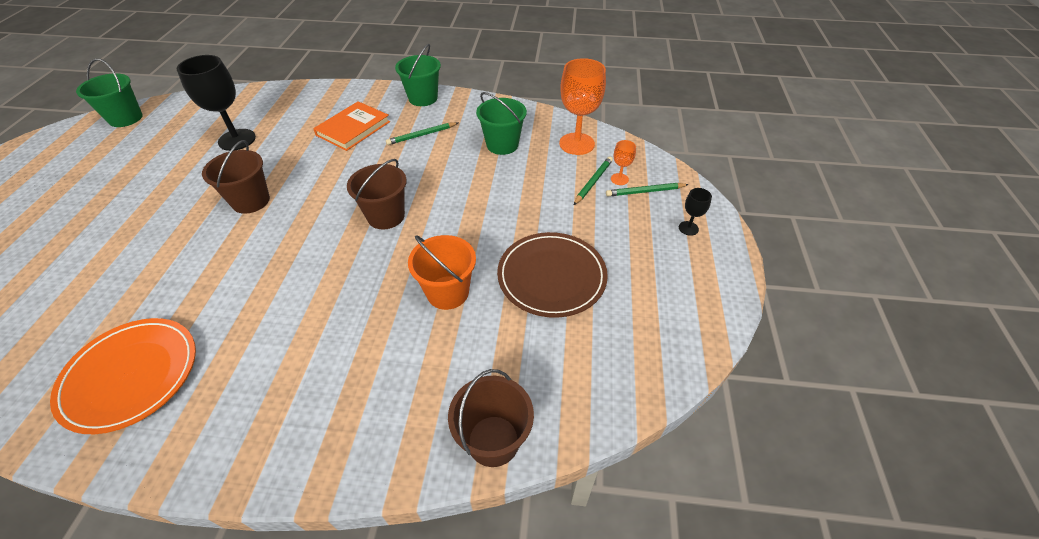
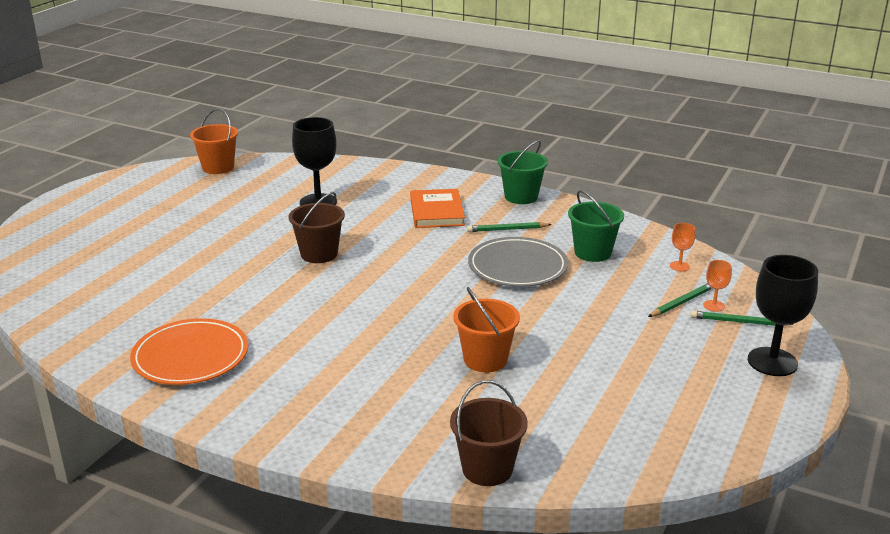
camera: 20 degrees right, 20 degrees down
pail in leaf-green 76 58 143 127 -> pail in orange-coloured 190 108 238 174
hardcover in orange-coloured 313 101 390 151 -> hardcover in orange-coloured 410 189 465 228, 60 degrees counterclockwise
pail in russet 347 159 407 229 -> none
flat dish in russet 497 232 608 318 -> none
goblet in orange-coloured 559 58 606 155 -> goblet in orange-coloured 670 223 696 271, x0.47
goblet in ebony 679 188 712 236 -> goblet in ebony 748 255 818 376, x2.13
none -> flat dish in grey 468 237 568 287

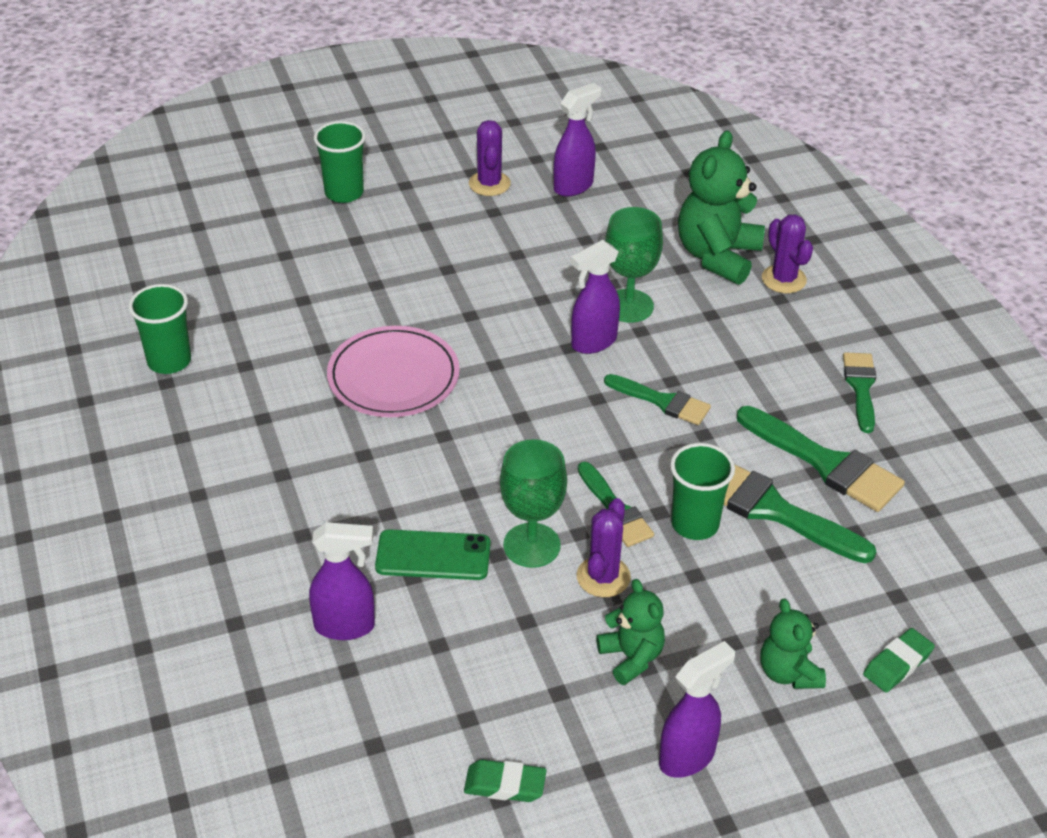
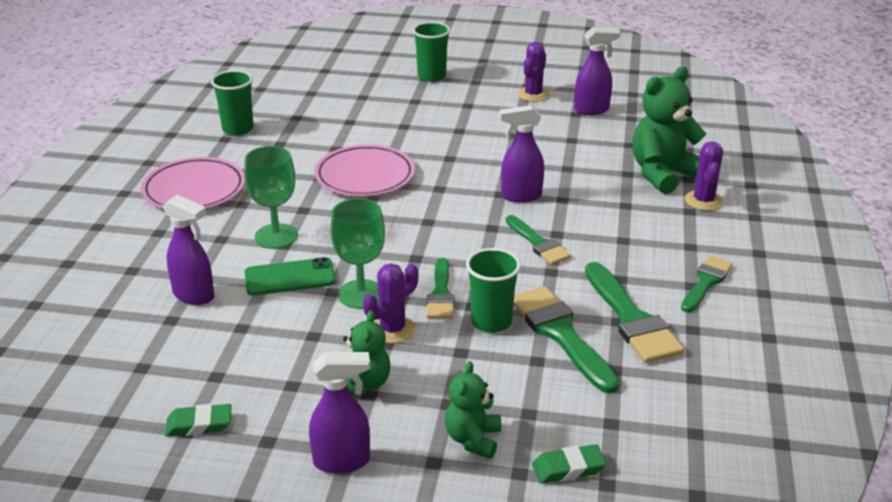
camera: 30 degrees right, 10 degrees down
mobile phone in leaf-green 375 529 490 580 -> mobile phone in leaf-green 245 257 336 295, 45 degrees counterclockwise
gum eraser in leaf-green 464 760 546 802 -> gum eraser in leaf-green 165 404 232 437, 45 degrees counterclockwise
goblet in leaf-green 605 207 663 323 -> goblet in leaf-green 244 146 298 249, shifted
none -> flat dish in rose-pink 141 157 245 209

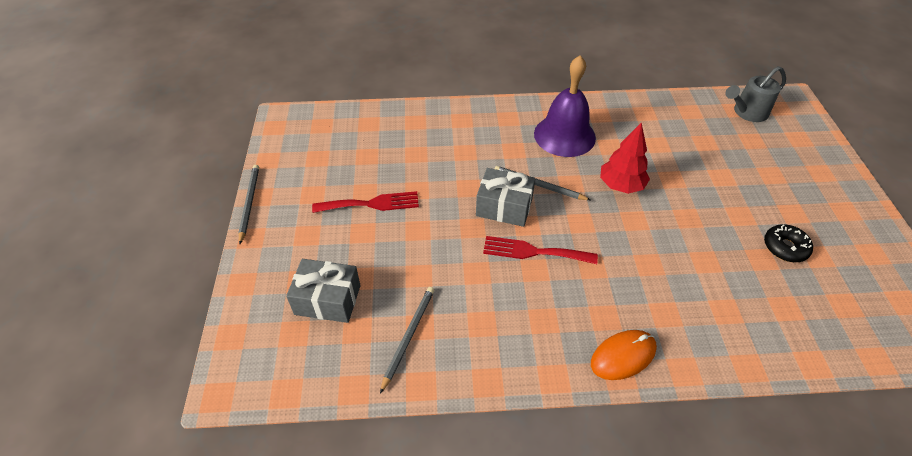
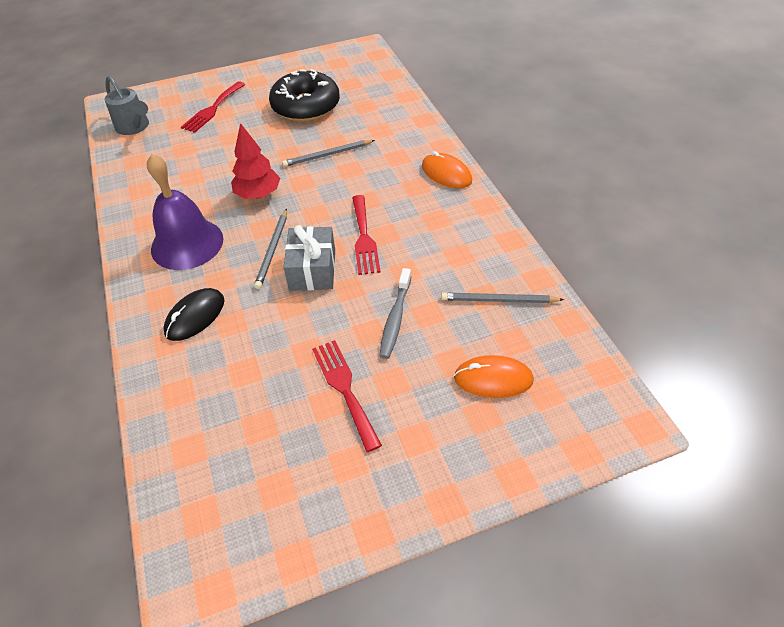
camera: 105 degrees left, 0 degrees up
wooden pencil in grey 238 165 259 244 -> wooden pencil in grey 282 140 375 167, shifted
gift in grey 286 259 361 323 -> PC mouse in orange-coloured 454 355 534 398
doughnut in ebony 764 224 813 262 -> doughnut in ebony 269 69 340 122, x1.96
none -> PC mouse in ebony 163 288 225 341
none -> fork in crimson 181 81 245 133
none -> tooth brush in grey 379 268 411 359

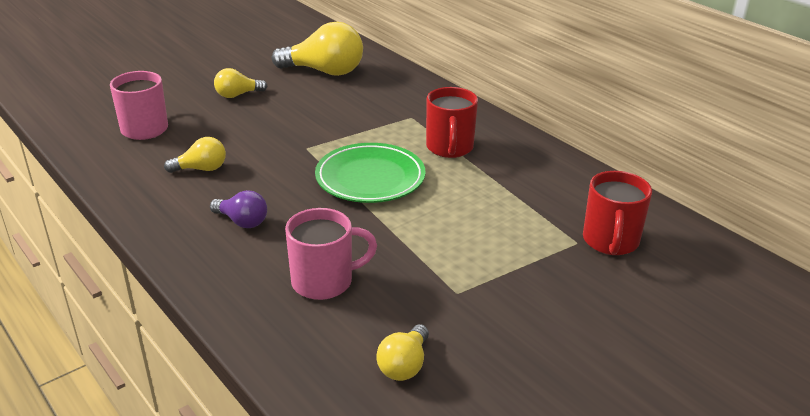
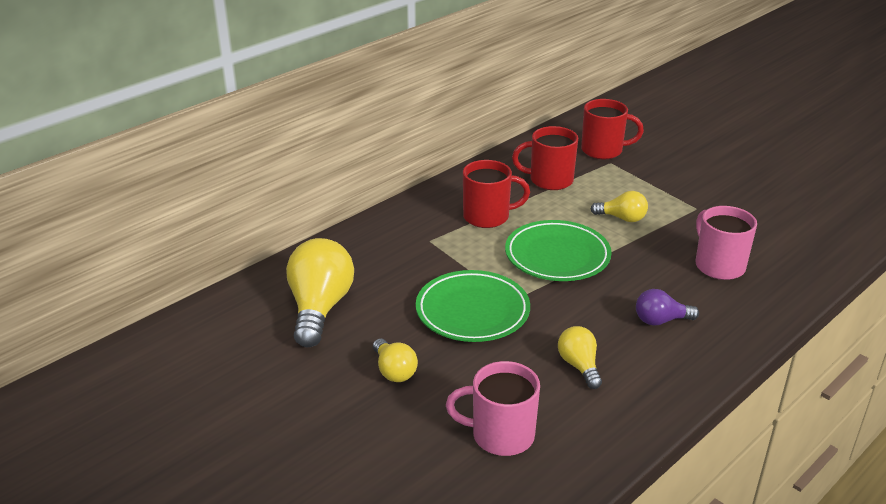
camera: 95 degrees left, 0 degrees up
lightbulb in violet 210 190 267 228 -> lightbulb in violet 636 289 699 326, 120 degrees counterclockwise
lightbulb in bright yellow 376 324 429 381 -> lightbulb in bright yellow 591 191 648 222, shifted
none -> flat dish in leaf-green 416 270 530 342
none -> mug in crimson 512 126 578 190

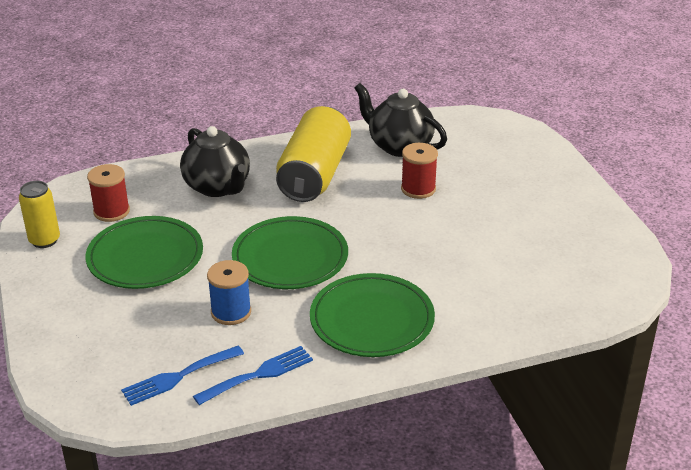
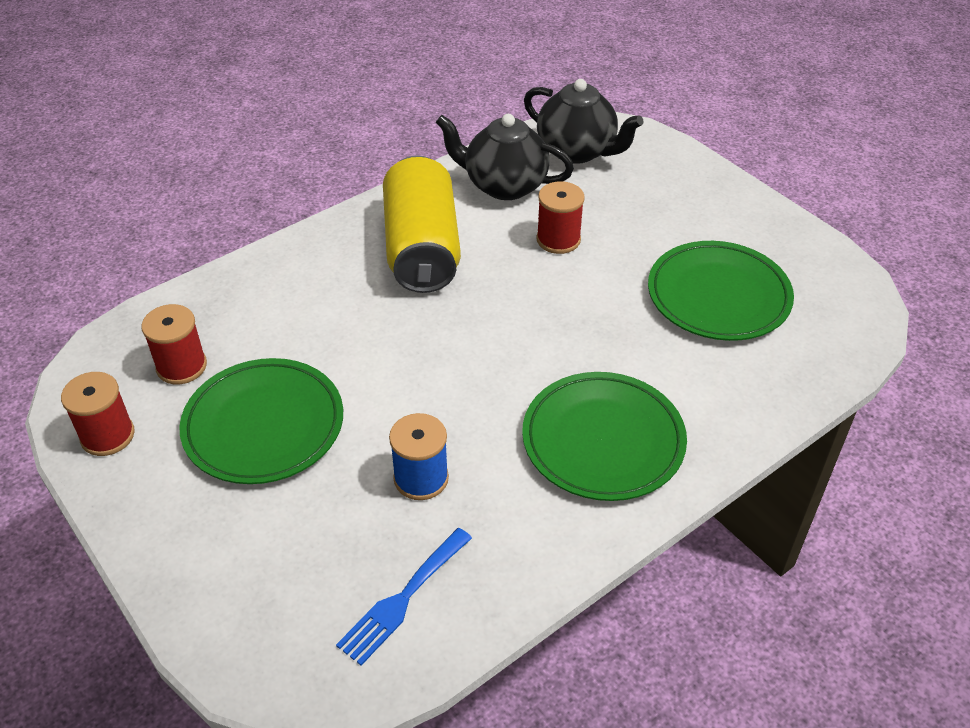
camera: 20 degrees left, 10 degrees up
soda can in bright yellow 19 181 60 248 -> bobbin in crimson 61 372 135 456
teapot in ebony 180 126 250 197 -> teapot in ebony 524 79 644 164, shifted
fork in cobalt 193 346 313 405 -> none
flat dish in leaf-green 232 216 348 289 -> flat dish in leaf-green 648 241 794 341, shifted

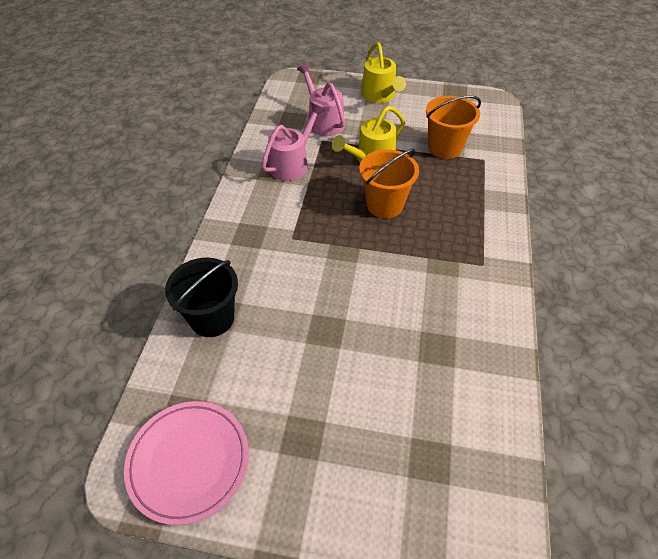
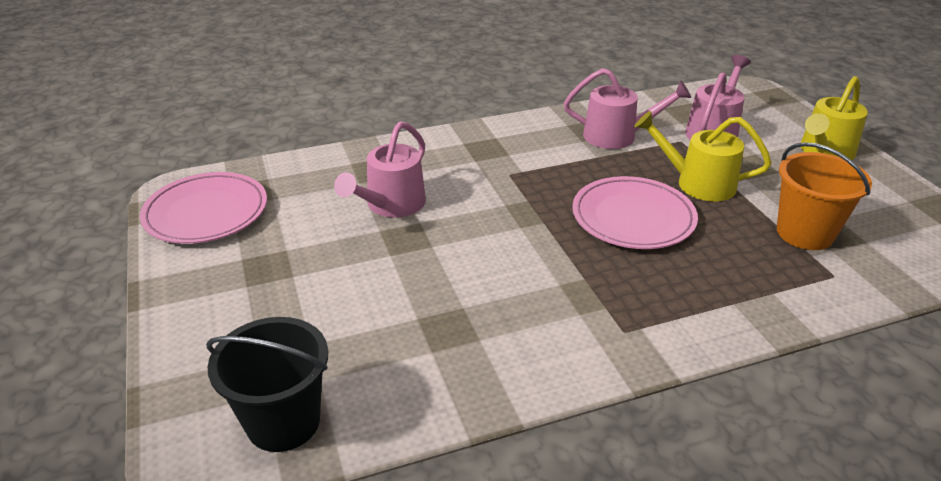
camera: 60 degrees right, 15 degrees down
pail in ebony 165 258 238 337 -> pail in ebony 206 317 328 452, shifted
pail in orange-coloured 359 149 419 218 -> flat dish in rose-pink 572 176 698 249
none -> watering pot in rose-pink 334 121 426 218

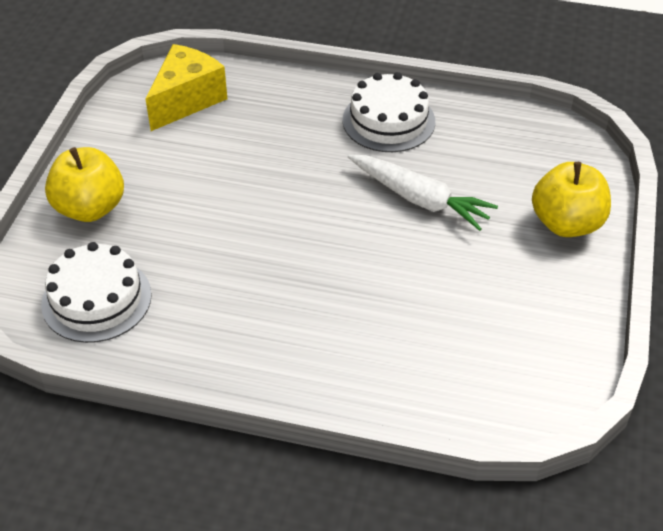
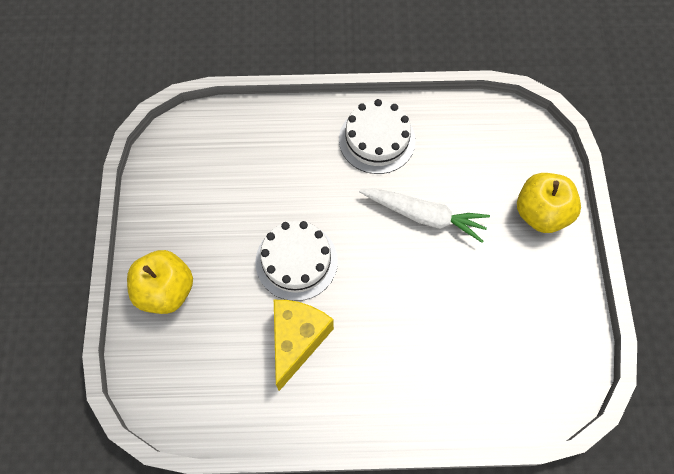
camera: 15 degrees left, 20 degrees up
cake in pure white 41 242 152 343 -> cake in pure white 255 221 338 301, shifted
piece of cheese in bright yellow 145 44 227 131 -> piece of cheese in bright yellow 274 300 334 391, shifted

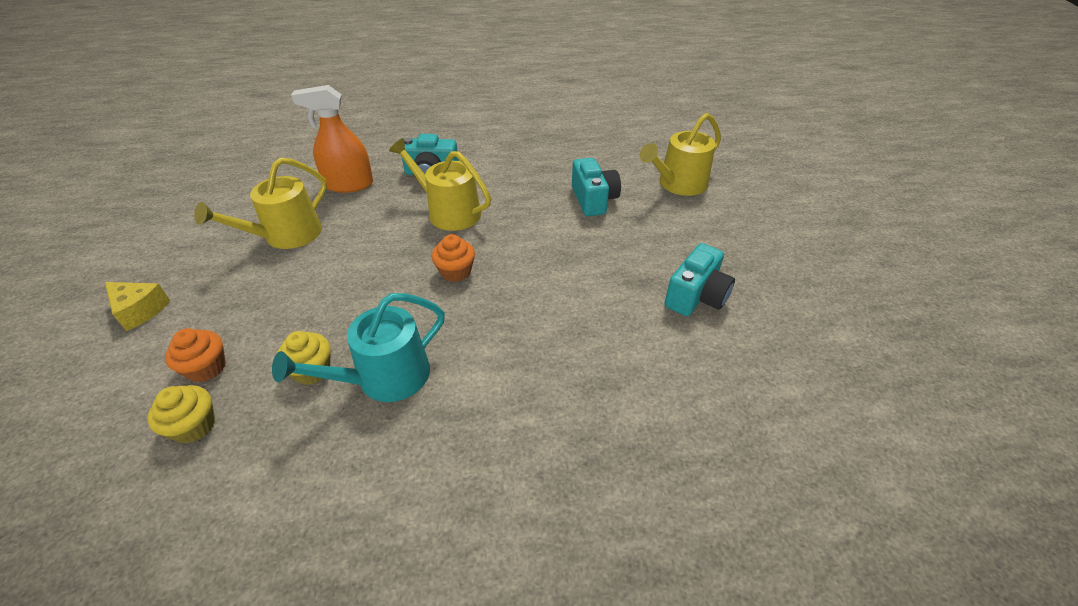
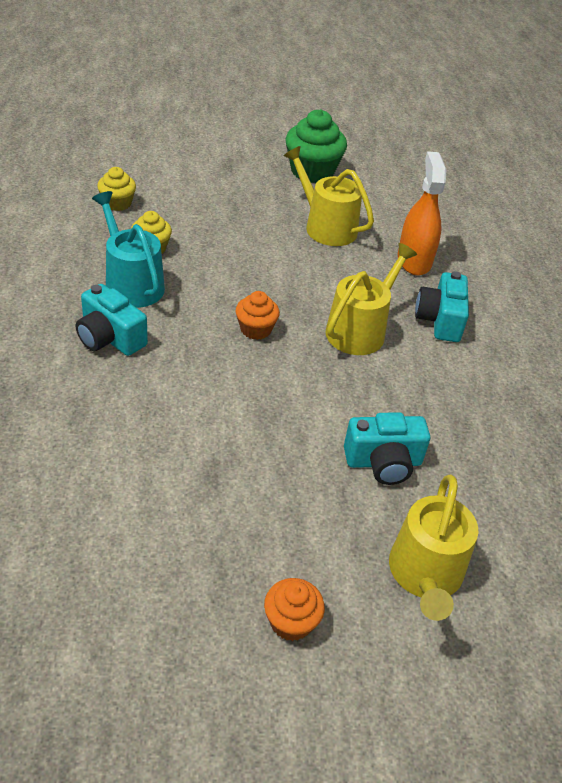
camera: 90 degrees right, 0 degrees up
piece of cheese in bright yellow 105 282 170 331 -> none
cupcake in orange-coloured 165 328 226 382 -> cupcake in orange-coloured 264 578 325 641, shifted
watering pot in bright yellow 640 113 721 196 -> watering pot in bright yellow 389 475 478 621, 135 degrees counterclockwise
camera in aqua 664 243 735 316 -> camera in aqua 76 284 148 356, shifted
none -> cupcake in leaf-green 285 109 347 183

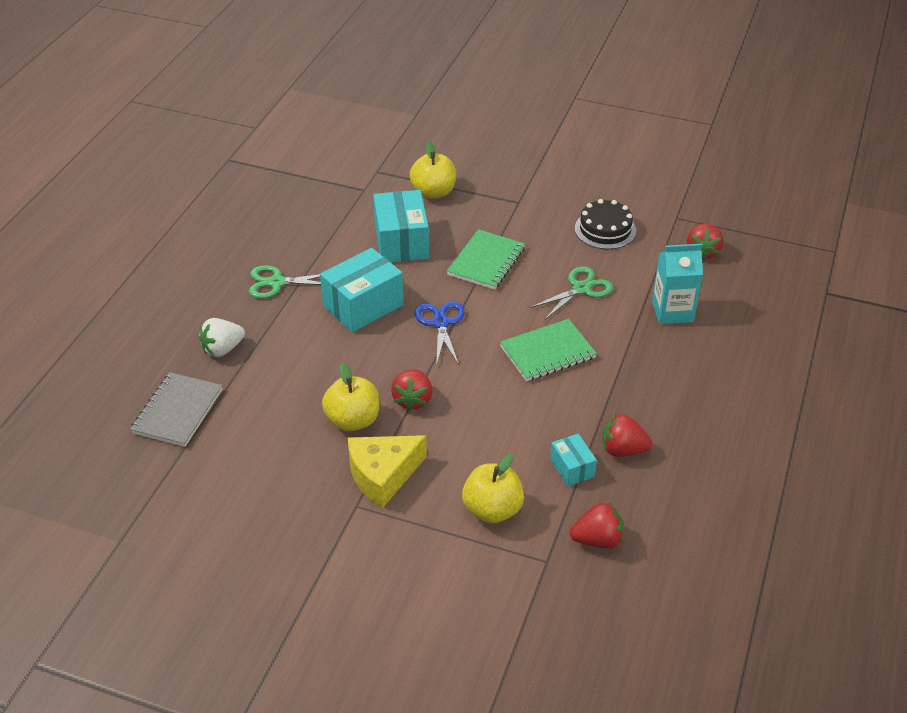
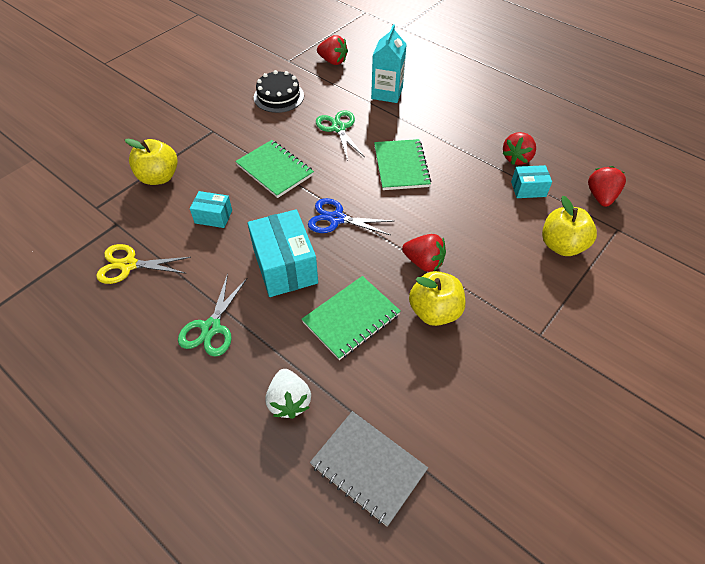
camera: 70 degrees left, 10 degrees up
piece of cheese in bright yellow 348 435 427 508 -> none
package in aqua 373 190 429 263 -> package in aqua 190 191 232 228, x0.53
none -> shears in bright yellow 96 244 191 284
none -> notepad in leaf-green 302 276 401 360

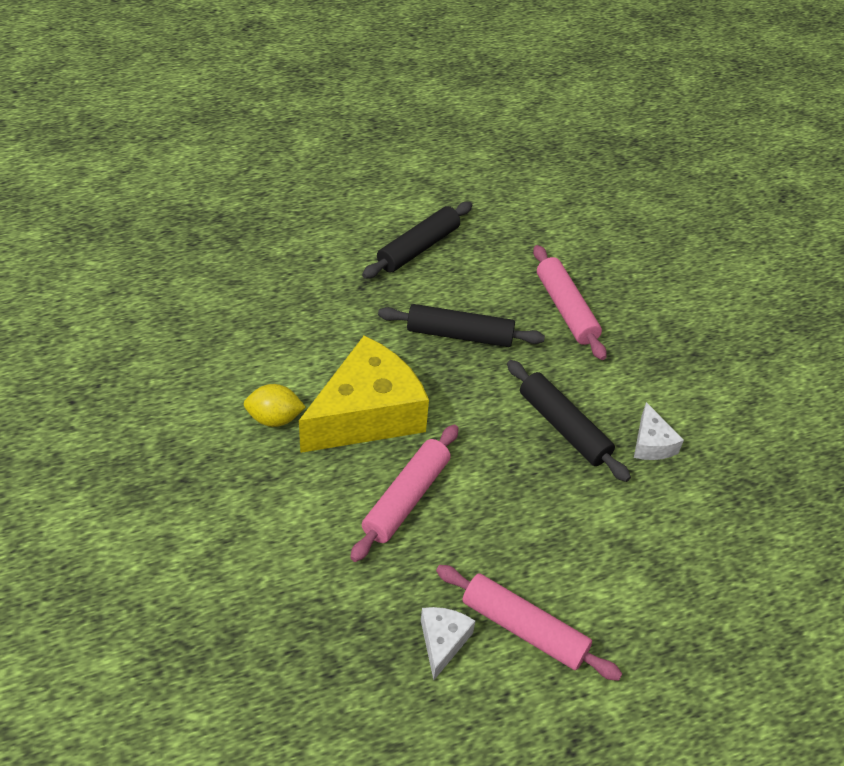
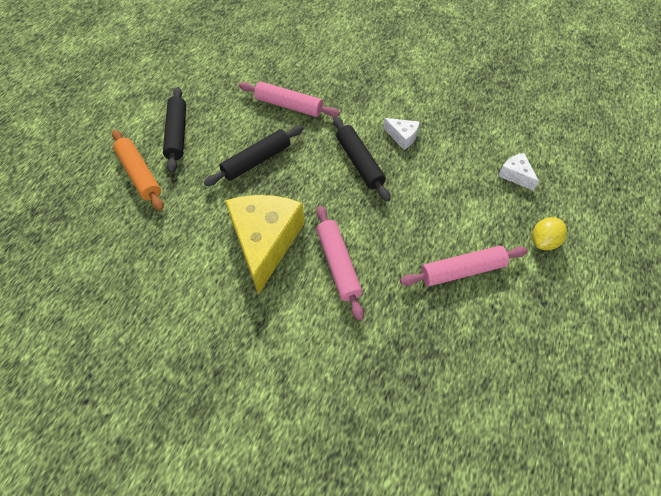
camera: 45 degrees left, 10 degrees up
toy lemon in bright yellow 244 384 306 427 -> toy lemon in bright yellow 532 217 567 250, shifted
piece of cheese in pure white 421 607 475 680 -> piece of cheese in pure white 498 153 539 191, shifted
rolling pin in ebony 507 360 631 482 -> rolling pin in ebony 333 116 390 201, 60 degrees clockwise
none -> rolling pin in orange-coloured 112 130 163 211

